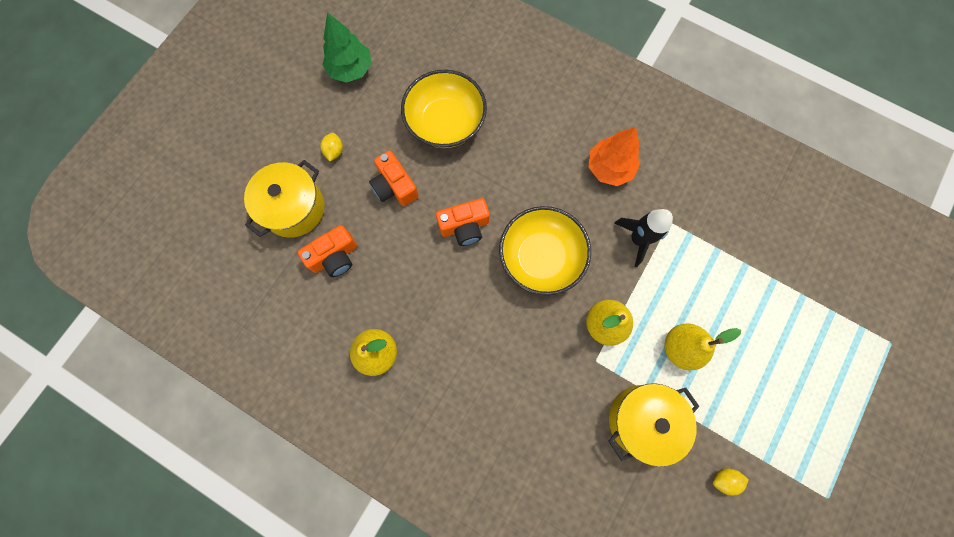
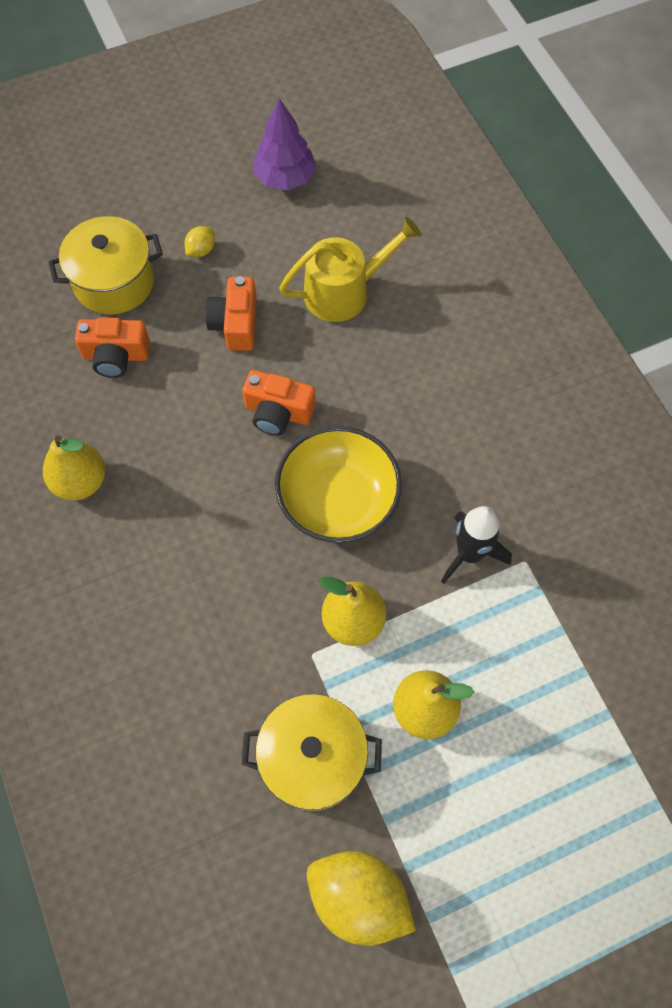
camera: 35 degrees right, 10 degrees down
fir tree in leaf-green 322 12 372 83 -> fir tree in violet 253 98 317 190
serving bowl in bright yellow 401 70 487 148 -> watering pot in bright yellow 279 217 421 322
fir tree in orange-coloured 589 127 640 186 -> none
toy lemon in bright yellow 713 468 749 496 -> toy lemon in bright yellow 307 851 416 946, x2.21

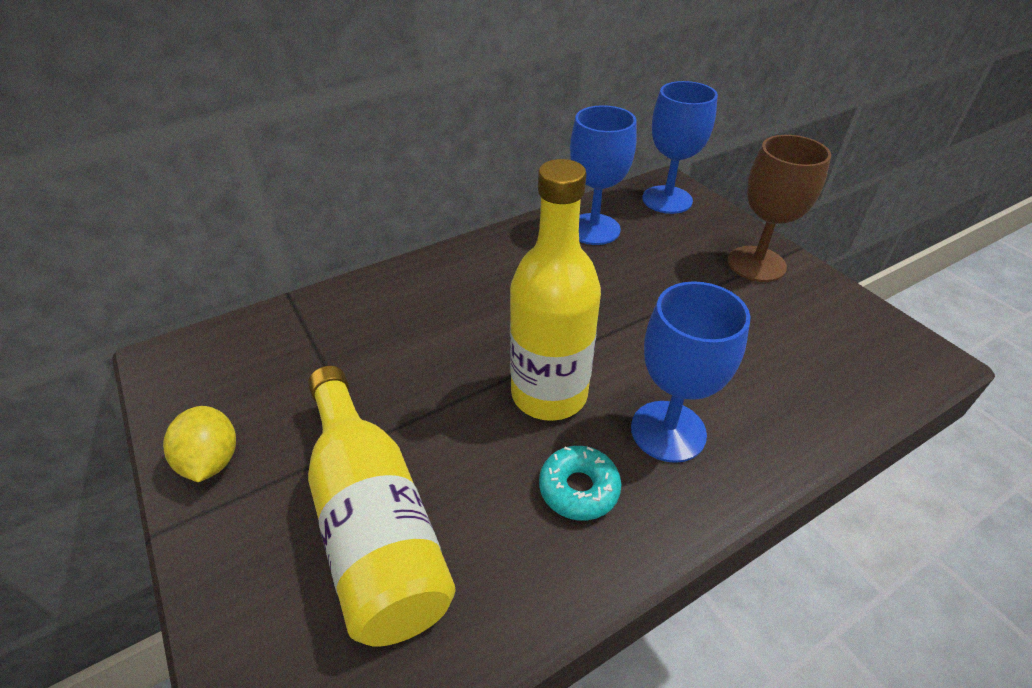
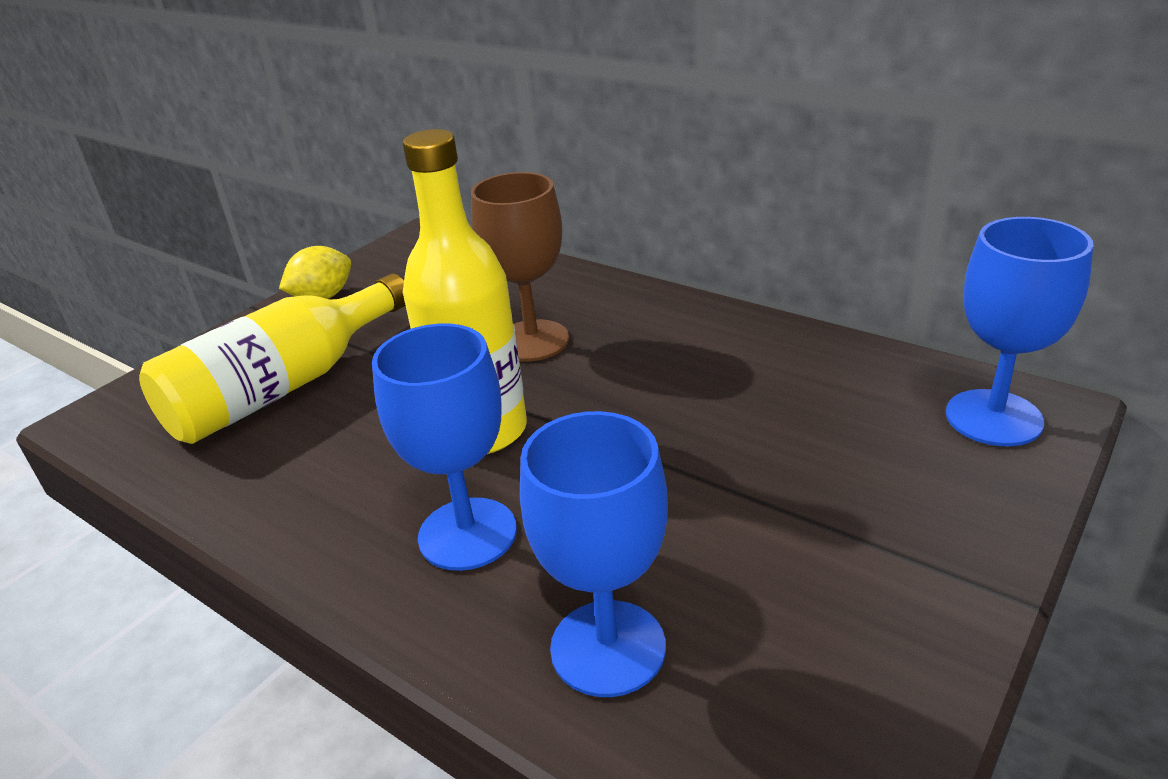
camera: 70 degrees right, 10 degrees down
doughnut in aqua 539 446 621 520 -> none
goblet in cobalt 570 105 637 245 -> goblet in cobalt 520 411 668 697, shifted
goblet in russet 728 135 831 282 -> goblet in russet 471 172 569 362, shifted

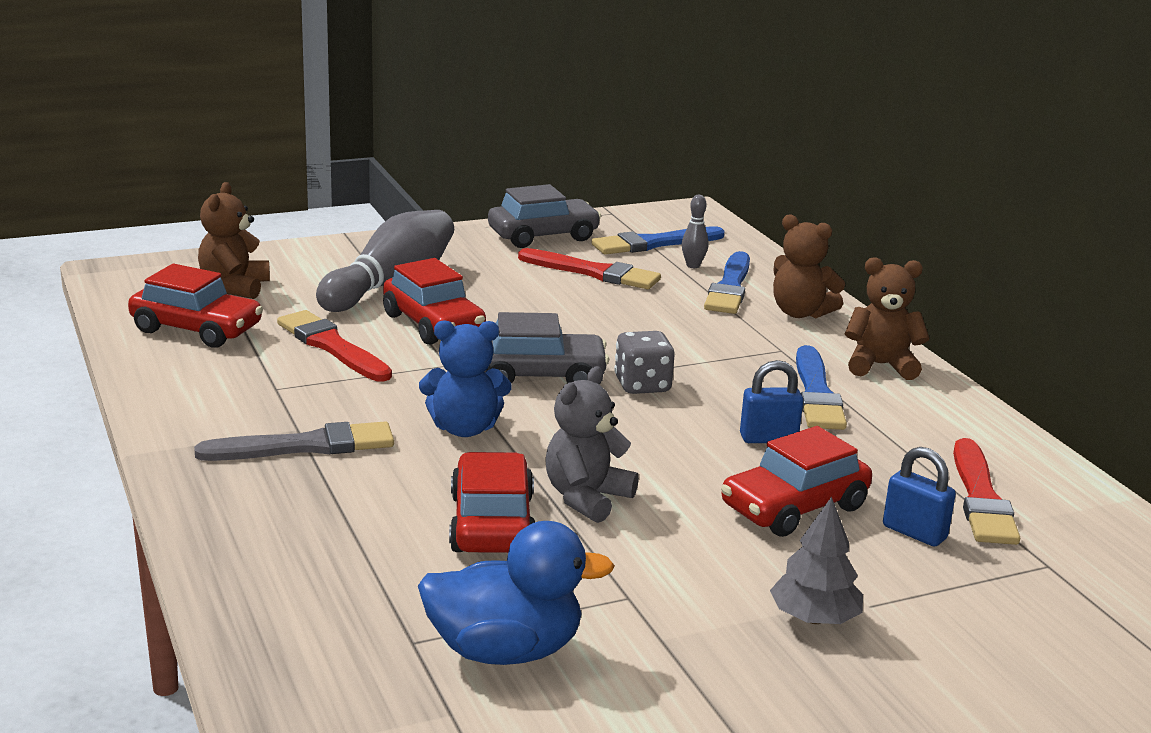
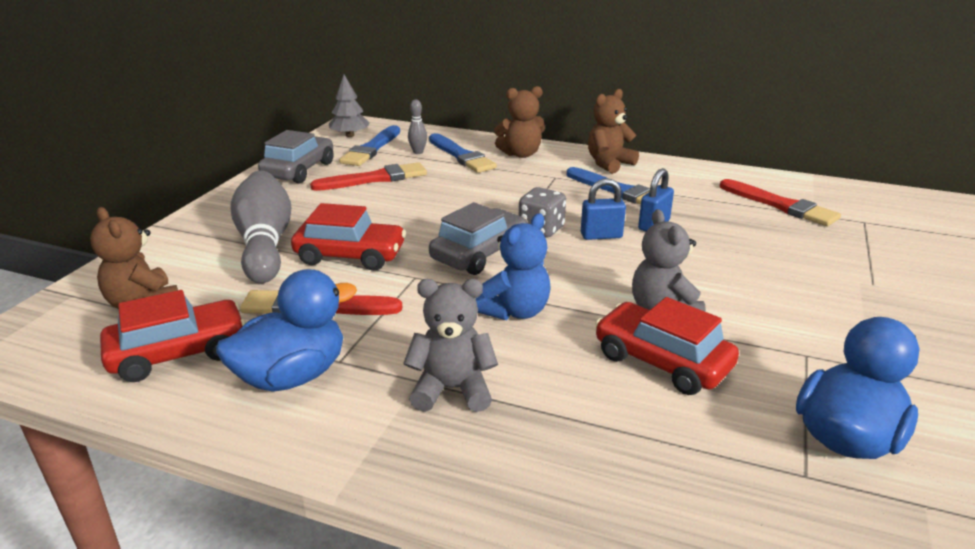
camera: 45 degrees left, 5 degrees up
brush in grey 194 421 394 461 -> stuffed bear in grey 403 279 498 412
toy car in crimson 721 426 872 537 -> none
fir tree in grey 770 496 863 624 -> fir tree in grey 329 75 370 137, shifted
small lock in cobalt 883 447 956 546 -> small lock in cobalt 581 178 626 240, shifted
none -> duck in cobalt 216 269 357 392

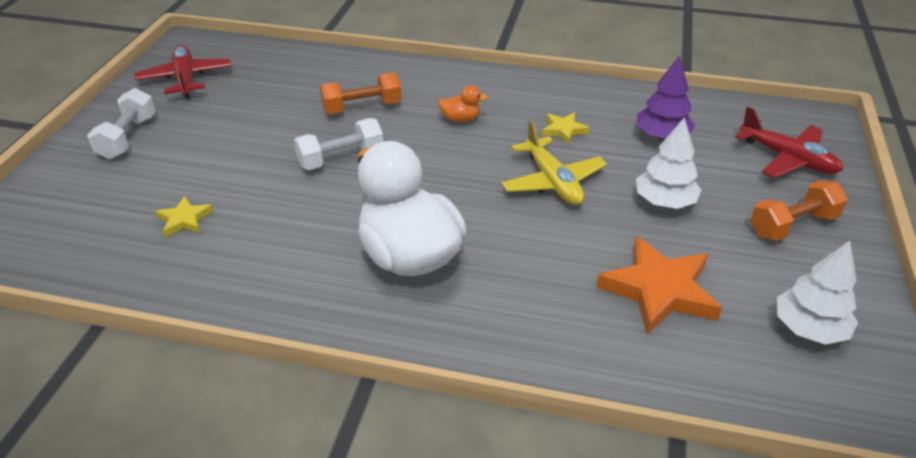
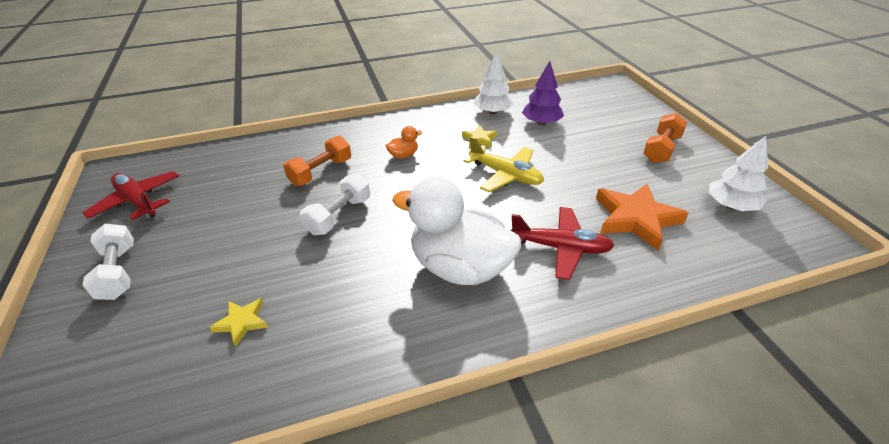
camera: 30 degrees left, 0 degrees up
fir tree in pure white 636 117 701 209 -> fir tree in pure white 473 52 513 114, shifted
aeroplane in crimson 735 107 843 178 -> aeroplane in crimson 511 207 614 280, shifted

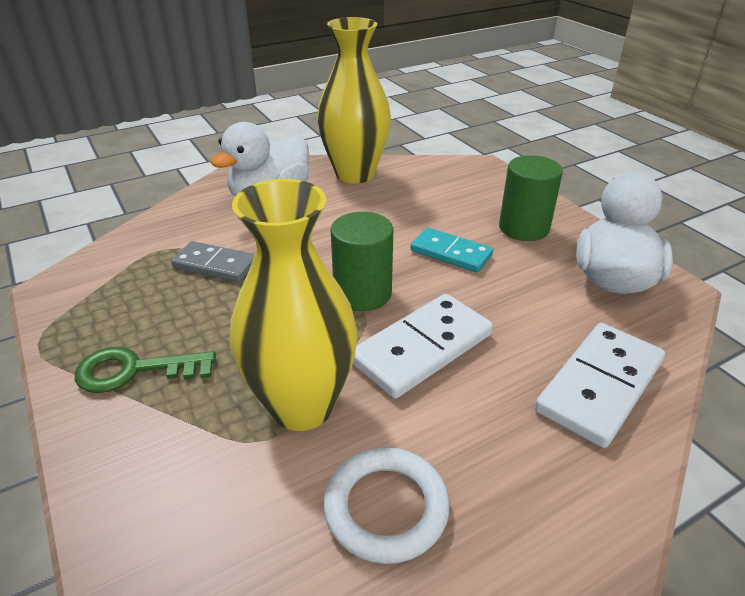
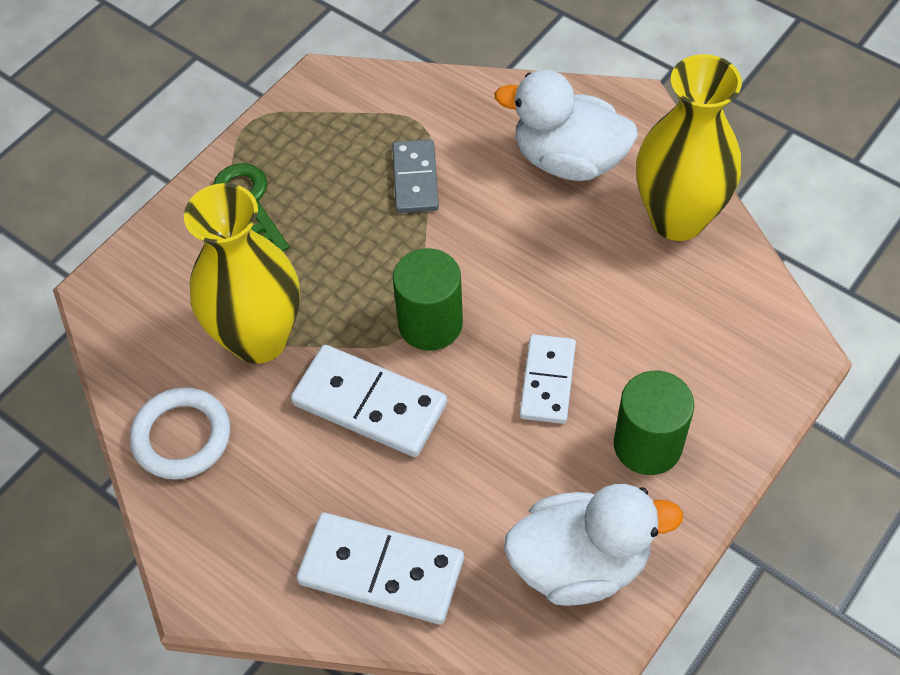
camera: 70 degrees right, 20 degrees up
domino in aqua 411 228 493 272 -> domino in pure white 519 334 576 424

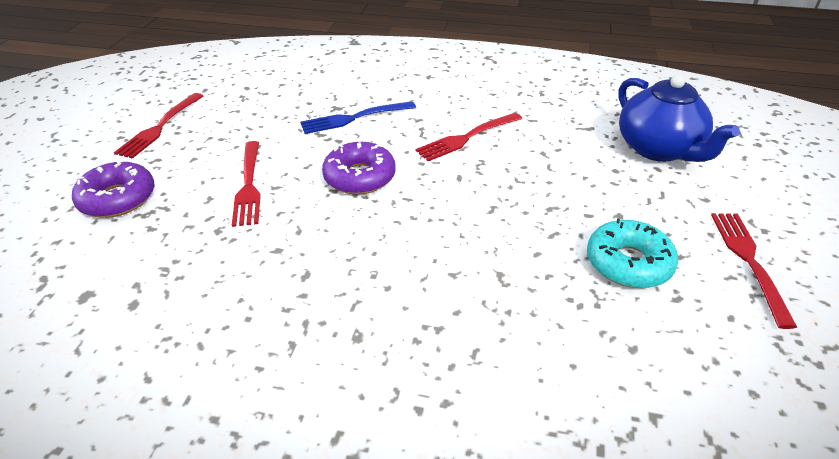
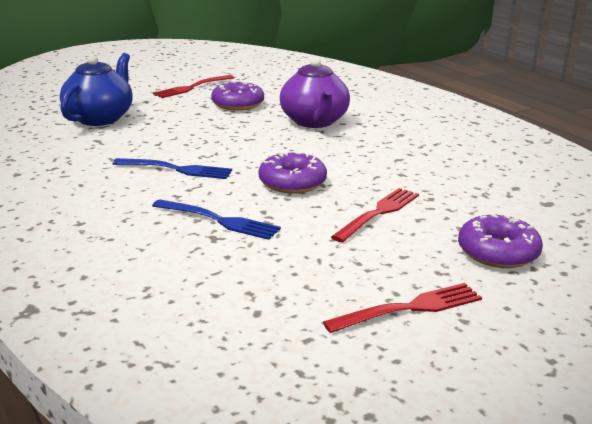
camera: 135 degrees left, 15 degrees down
fork in crimson 415 113 522 161 -> fork in cobalt 113 158 232 179
doughnut in aqua 587 218 678 288 -> doughnut in violet 211 81 264 110
none -> teapot in violet 280 57 350 128

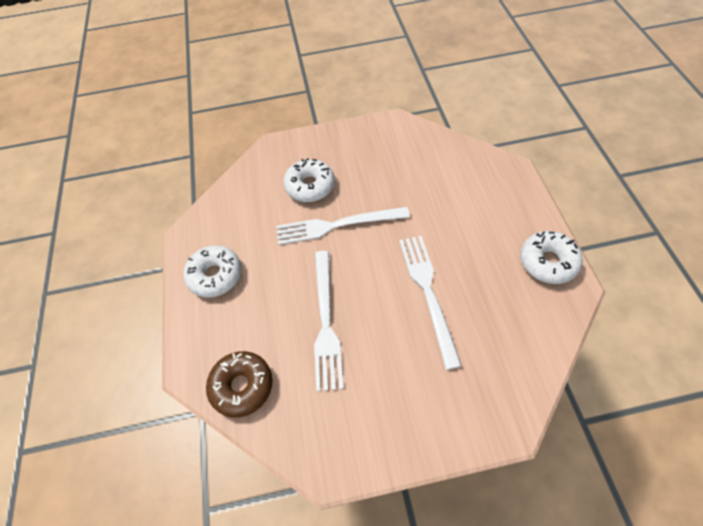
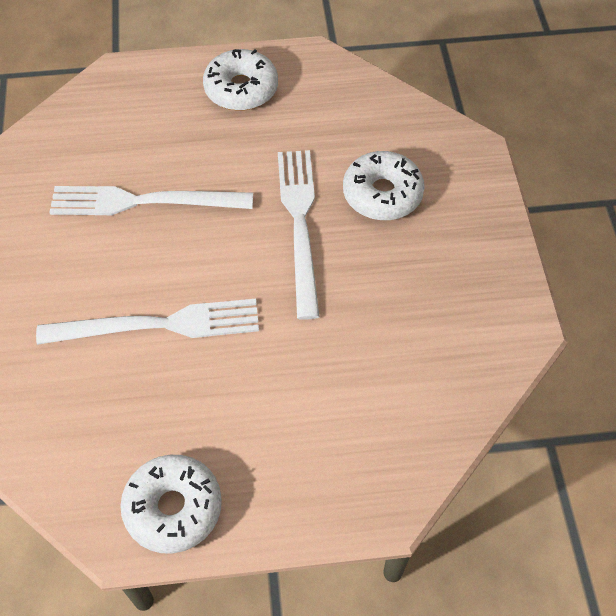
camera: 90 degrees right, 0 degrees up
doughnut in russet 206 351 273 418 -> none

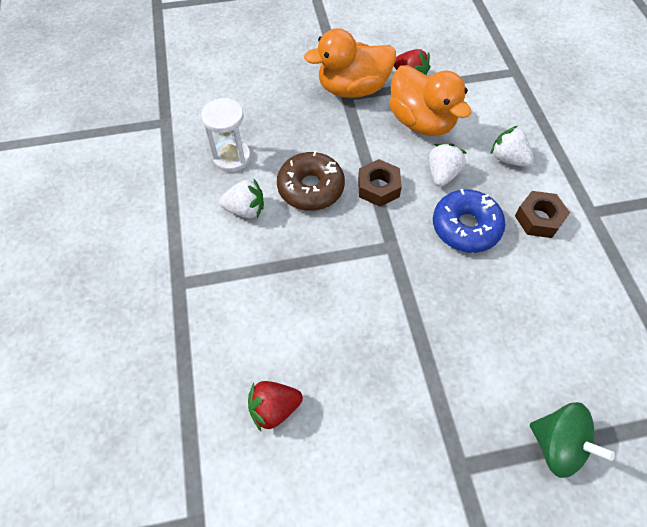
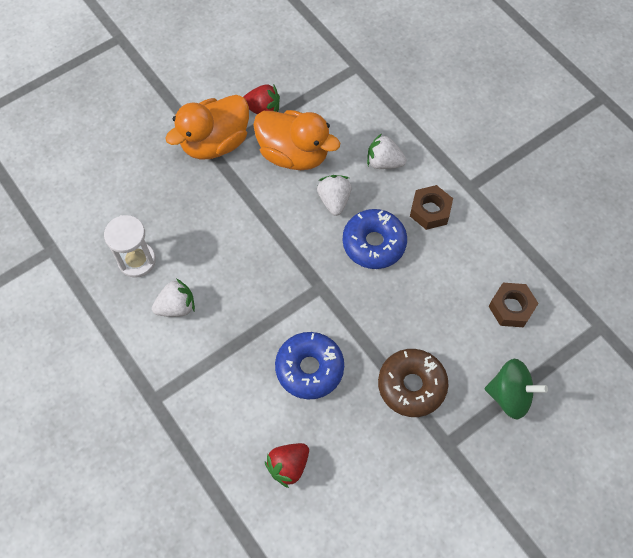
camera: 25 degrees left, 5 degrees up
doughnut in russet 277 151 345 211 -> doughnut in russet 378 349 449 417, shifted
hexagon nut in russet 358 159 402 207 -> hexagon nut in russet 488 283 539 327, shifted
none -> doughnut in cobalt 275 332 344 399

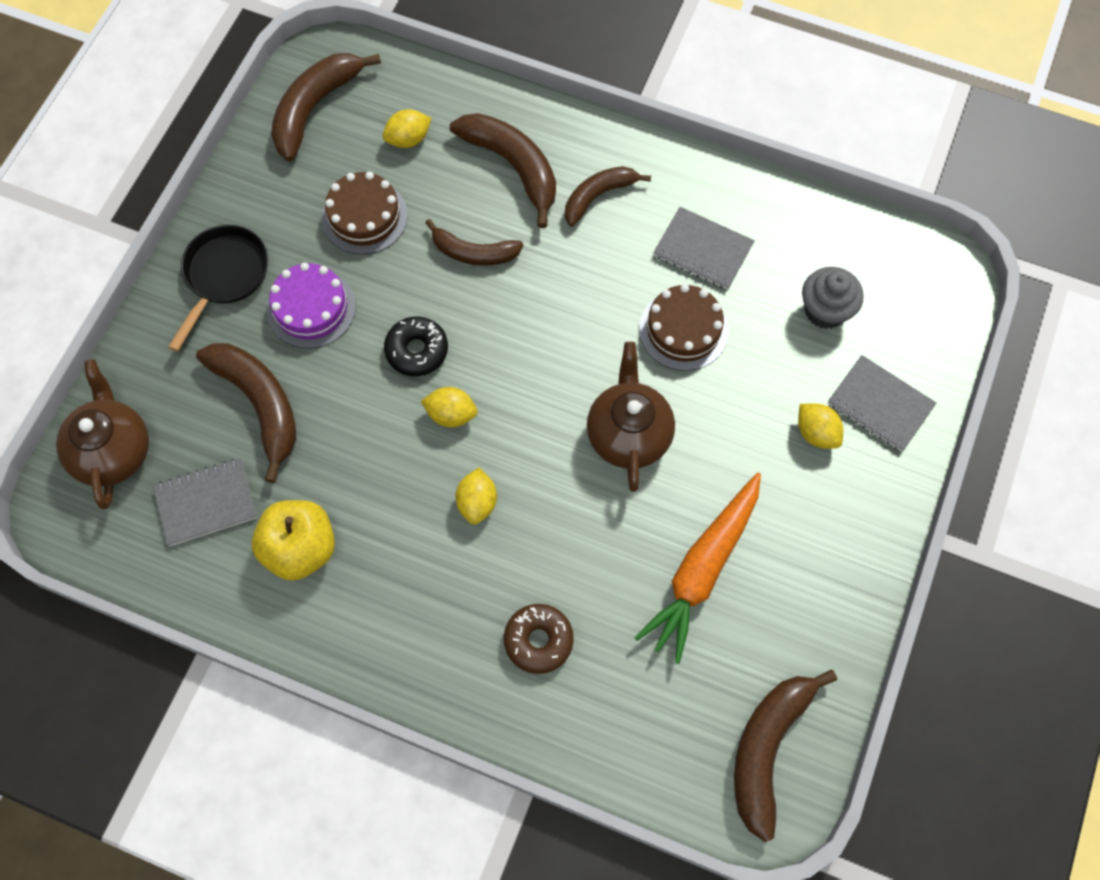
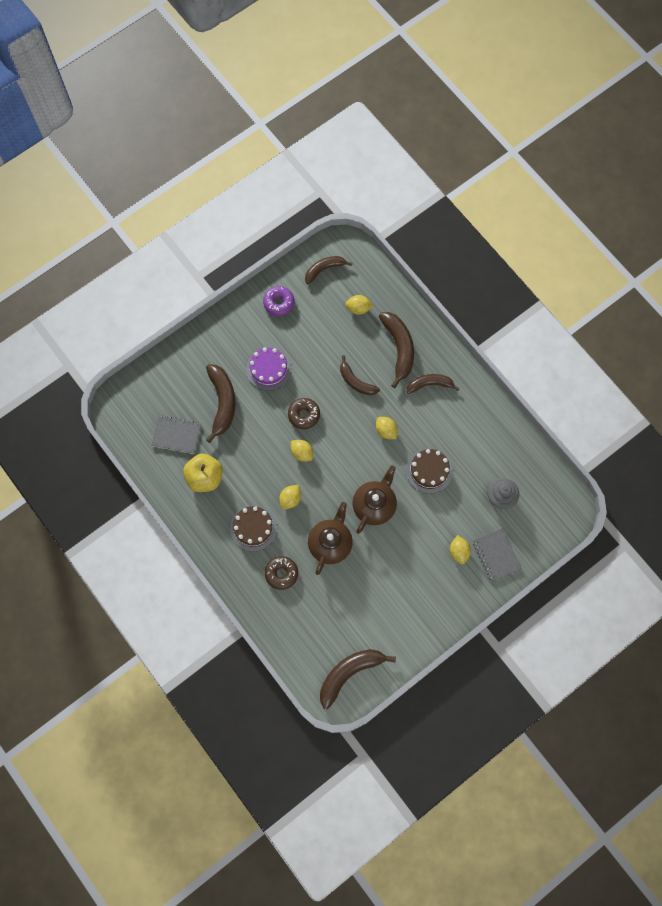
camera: 30 degrees right, 5 degrees up
teapot in russet 56 359 149 509 -> teapot in russet 308 502 353 575, shifted
pan in ebony 168 225 268 352 -> none
toy banana in russet 271 53 381 161 -> toy banana in russet 305 256 352 284, x0.65
cake in russet 321 172 408 255 -> cake in russet 230 505 277 551, shifted
doughnut in ebony 384 316 448 376 -> doughnut in russet 288 398 320 429
root vegetable in orange-coloured 634 473 761 664 -> none
notepad in grey 653 207 755 290 -> none
none -> doughnut in violet 263 286 294 316
none -> toy lemon in bright yellow 376 417 398 439

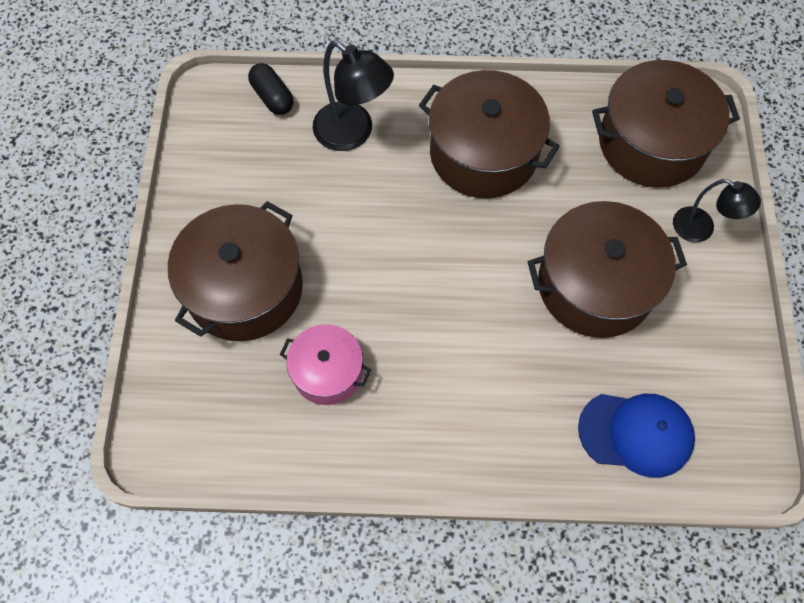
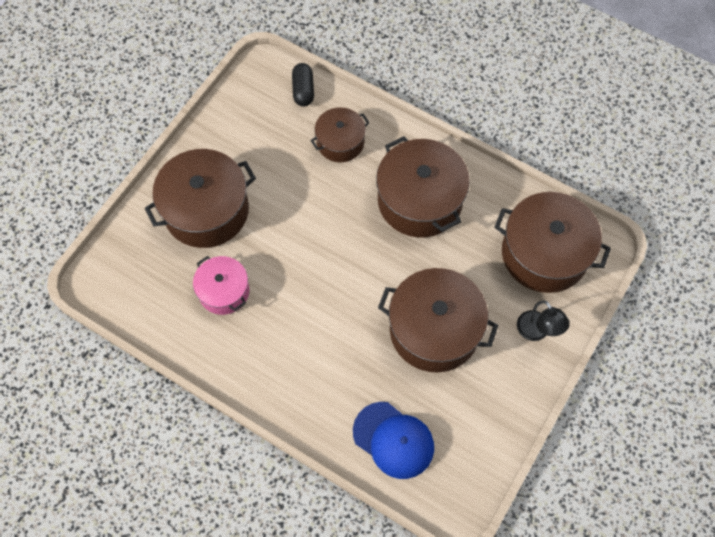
camera: 30 degrees right, 0 degrees up
lamp in ebony 313 40 394 151 -> stockpot in russet 311 107 370 162

